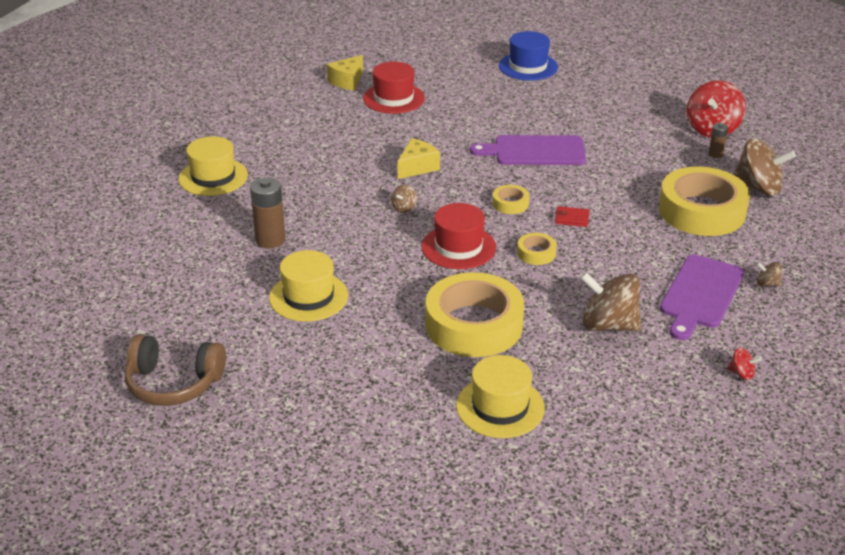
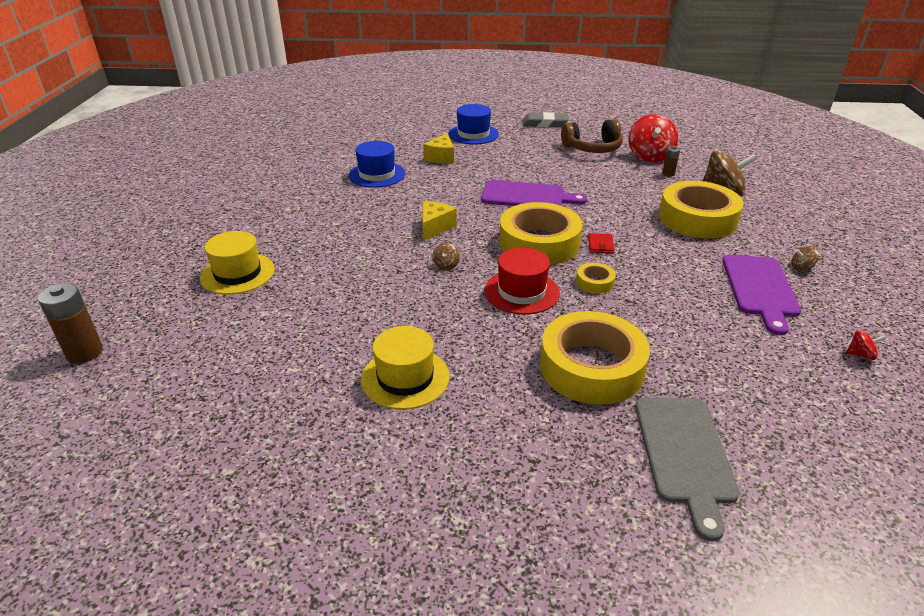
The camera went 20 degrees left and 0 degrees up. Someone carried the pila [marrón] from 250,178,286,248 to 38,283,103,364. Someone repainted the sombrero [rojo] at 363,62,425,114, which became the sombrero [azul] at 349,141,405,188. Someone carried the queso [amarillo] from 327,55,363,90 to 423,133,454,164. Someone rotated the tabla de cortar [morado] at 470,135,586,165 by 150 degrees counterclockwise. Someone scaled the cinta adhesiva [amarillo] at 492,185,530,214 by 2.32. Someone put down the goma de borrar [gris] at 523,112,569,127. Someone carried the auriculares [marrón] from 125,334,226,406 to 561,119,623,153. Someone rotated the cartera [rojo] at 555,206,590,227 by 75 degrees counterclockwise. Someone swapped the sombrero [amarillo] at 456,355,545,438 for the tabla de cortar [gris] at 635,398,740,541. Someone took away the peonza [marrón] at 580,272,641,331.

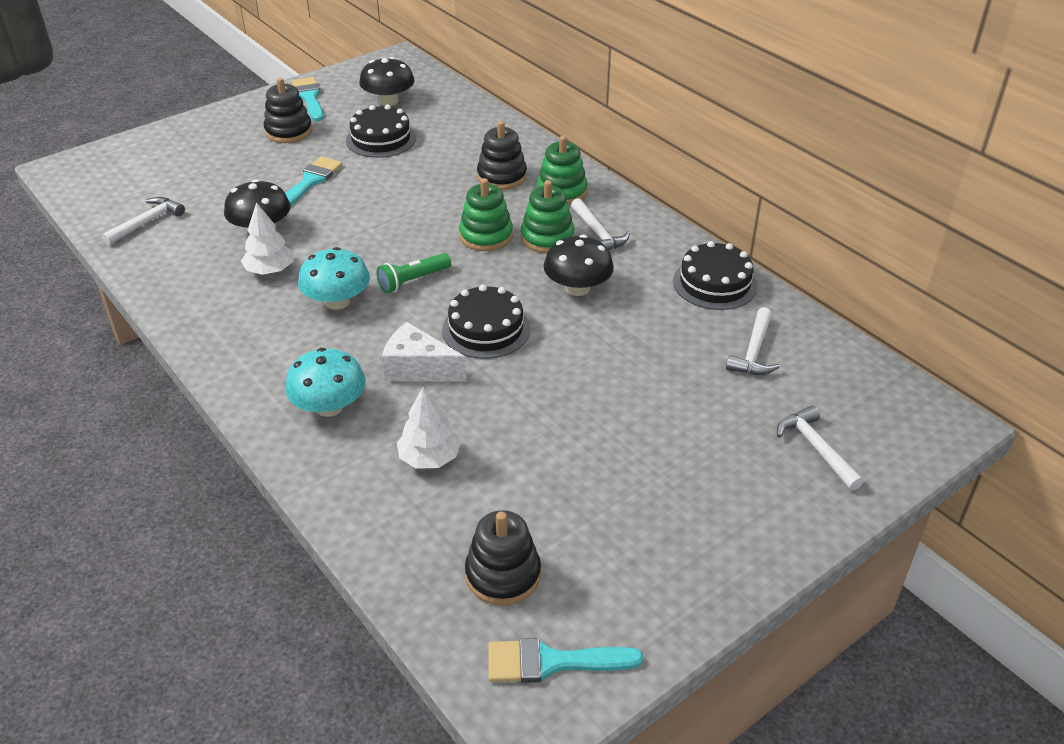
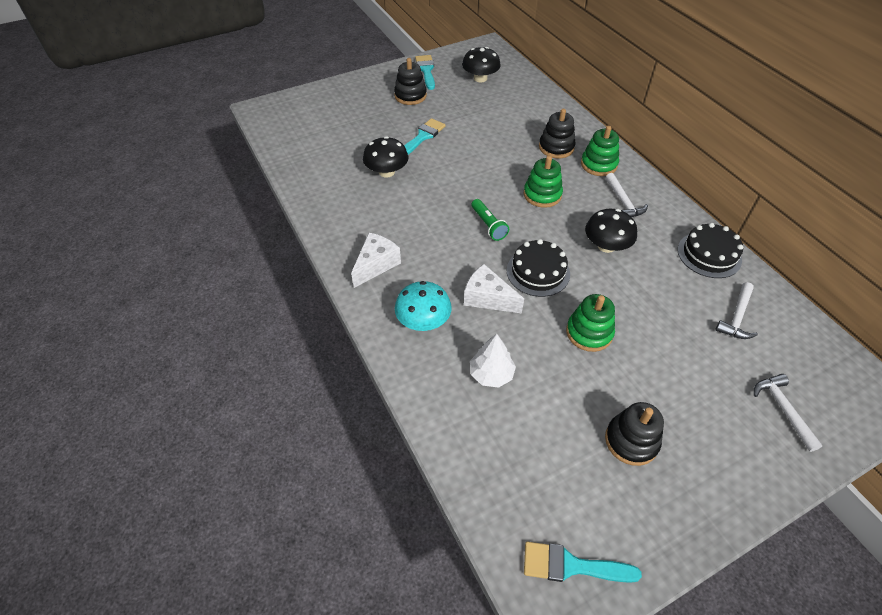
The camera went 10 degrees right and 10 degrees up. Someone put down the queso [blanco] at 351,233,401,288. Someone rotated the lámpara de mano [verde] at 376,253,451,293 by 90 degrees counterclockwise. Someone carried the juguete apilable [verde] from 521,180,575,253 to 566,294,615,352. Someone carried the juguete apilable [negro] from 465,510,541,606 to 605,402,664,466. Someone took away the martillo [blanco] at 102,197,185,246. Someone took away the árbol [blanco] at 241,202,294,275. Someone took away the seta [turquesa] at 298,247,370,310. Someone took away the tarta [negro] at 346,105,416,158.

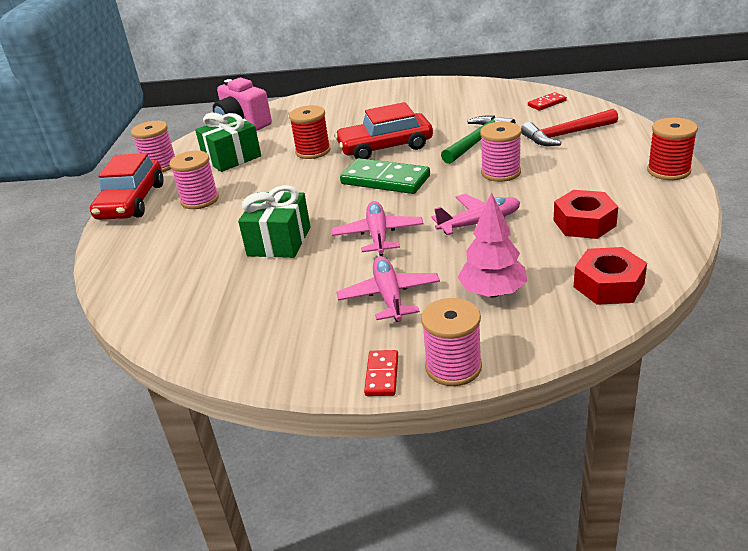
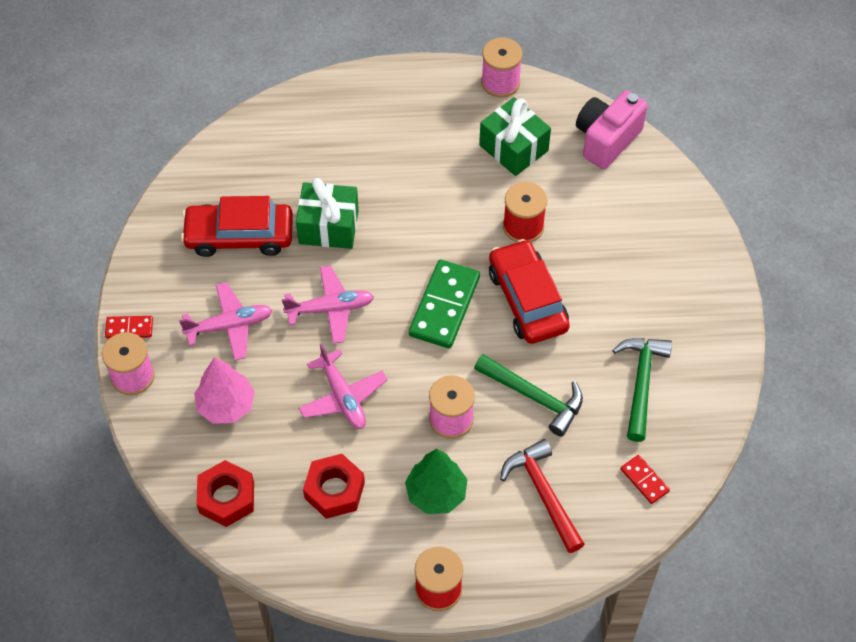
The camera went 80 degrees right and 25 degrees up. Someone carried the coche [rojo] from 90,153,163,220 to 181,196,293,257. Someone put down the árbol [verde] at 405,449,468,514. Someone put down the martillo [verde] at 613,338,672,442. Someone took away the carrete [rosa] at 169,151,219,209.

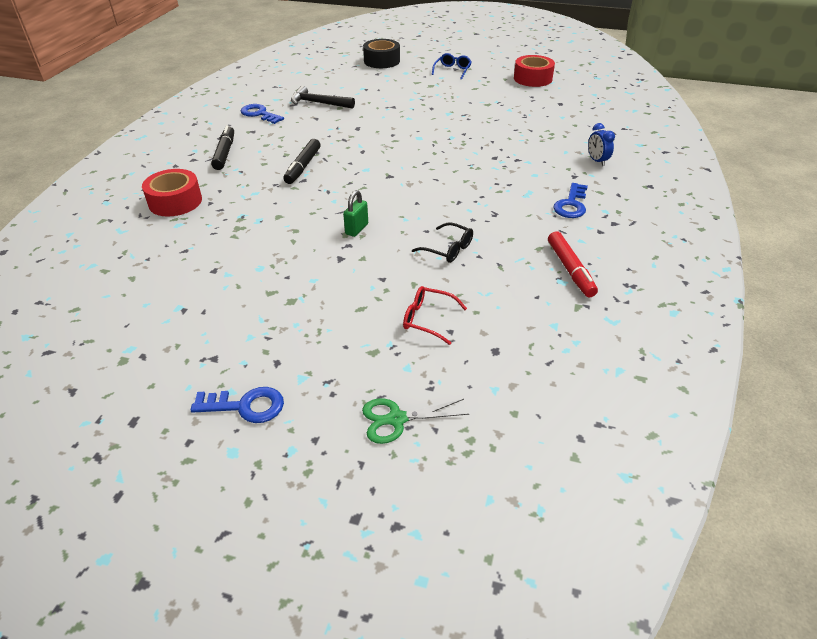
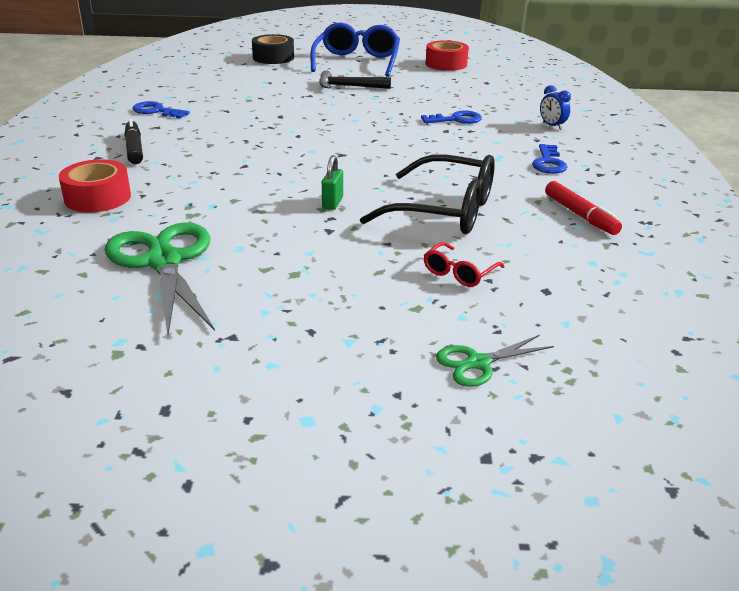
The camera went 15 degrees left and 10 degrees down. Someone put down the tijeras [verde] at 105,223,215,335. Someone scaled the gafas [azul] at 432,53,471,80 by 2.16. Someone carried the martillo [negro] from 291,86,355,109 to 319,70,391,89. Someone scaled the gafas [negro] at 412,222,473,263 by 2.16. Someone carried the llave [azul] from 191,387,284,423 to 421,110,482,124. Someone rotated the gafas [rojo] at 403,286,467,345 by 60 degrees counterclockwise. Someone took away the rotulador [negro] at 283,139,321,184.

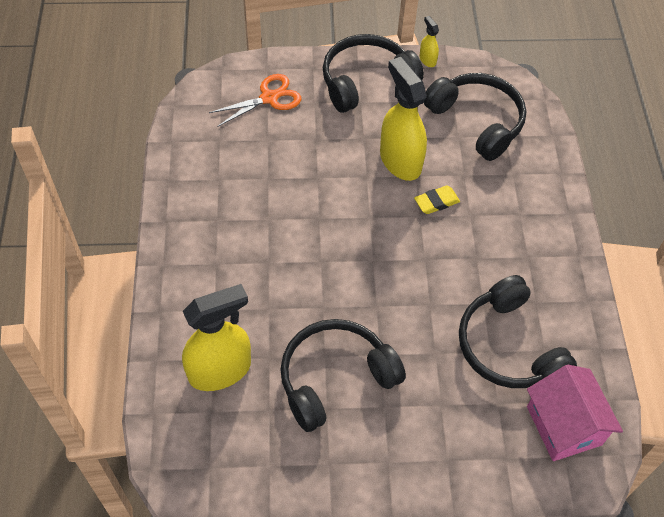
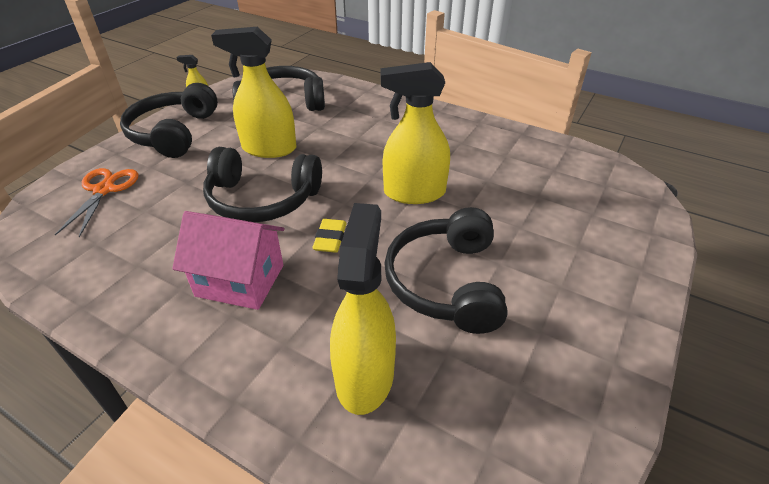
The camera went 55 degrees left and 15 degrees down. Someone carried the casa [rosa] from 527,365,623,461 to 172,211,285,310. Someone carried the auriculares [negro] from 459,275,577,388 to 203,147,322,223. Someone carried the goma de borrar [amarillo] from 414,186,460,214 to 312,219,347,253. Someone put down the pulverizador [amarillo] at 381,62,450,204.

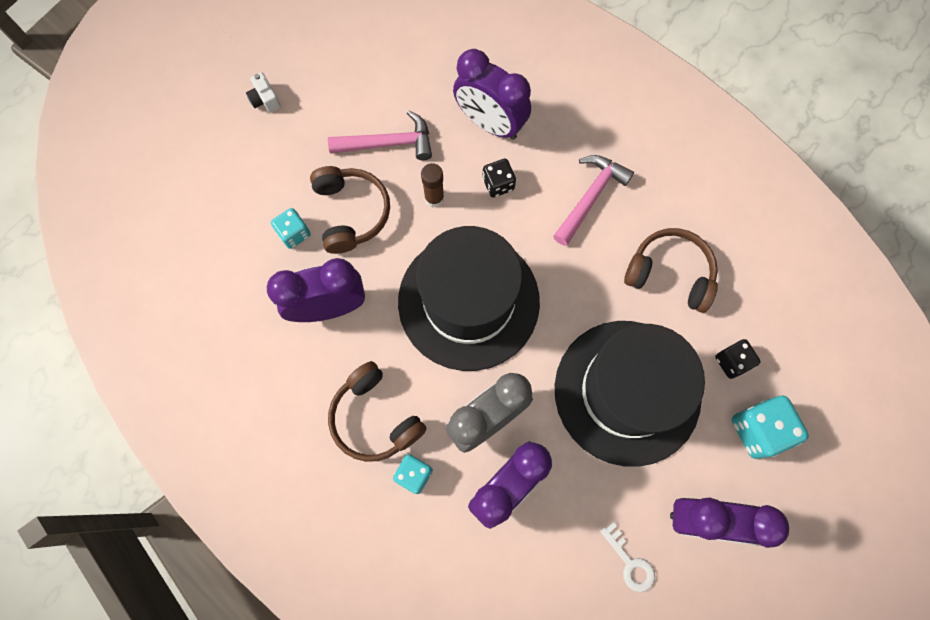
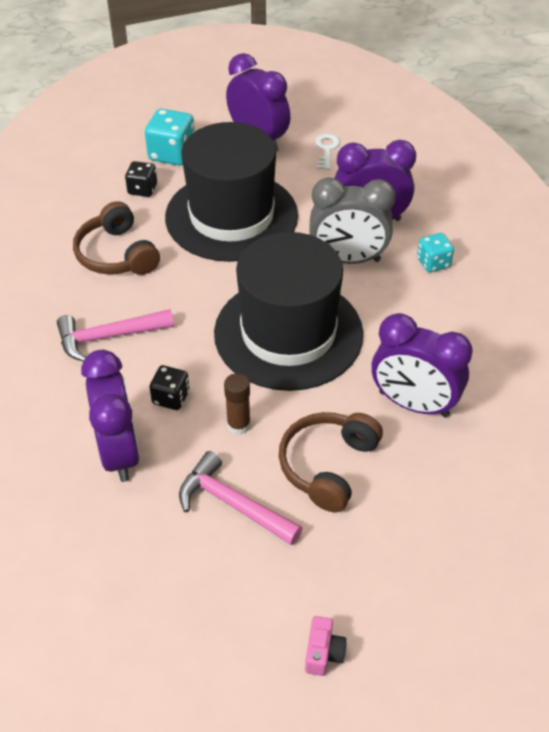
The camera went 140 degrees left and 25 degrees down. Someone repainted the cámara [blanco] at 246,72,281,113, which became the cámara [rosa] at 305,616,347,676. Someone took away the dado [turquesa] at 271,208,311,249. Someone took away the auriculares [marrón] at 328,361,427,462.

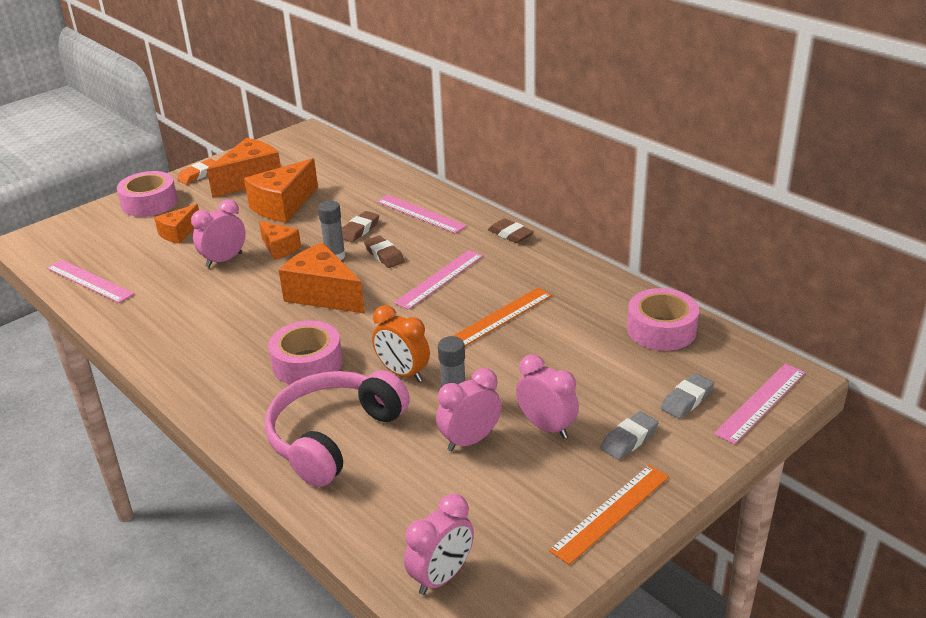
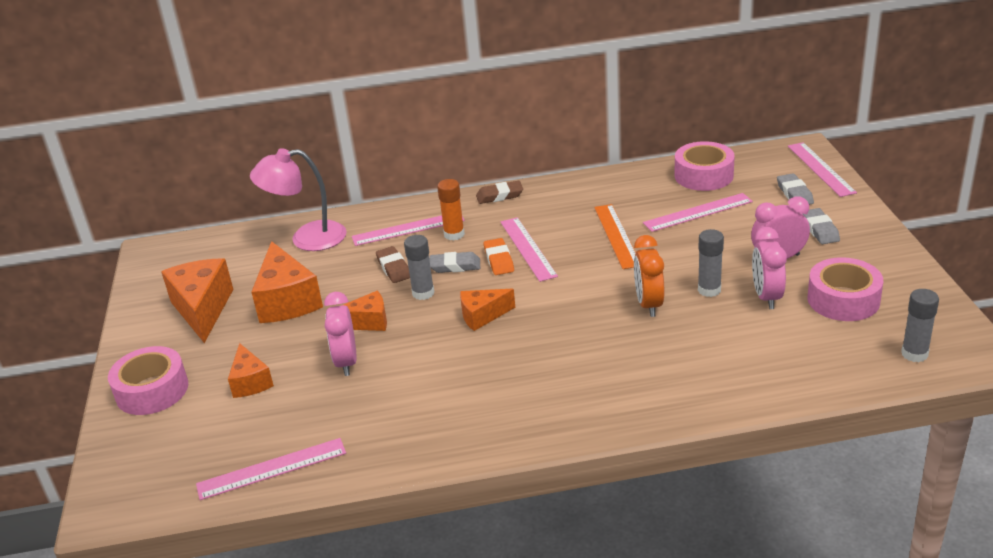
The camera went 55 degrees left and 0 degrees up. Someone put down the lámpara [rosa] at 250,148,346,251. Someone repainted the goma de borrar [marrón] at 364,235,405,268, which became the goma de borrar [gris] at 429,252,480,273. Someone put down the barra de pegamento [naranja] at 437,179,465,241. Someone scaled the queso [naranja] at 279,243,365,314 by 0.58. Someone carried the goma de borrar [naranja] from 177,159,216,184 to 484,238,514,275. Someone rotated the despertador [naranja] at 372,305,430,382 by 105 degrees clockwise. Someone put down the regla [rosa] at 643,193,753,232. Someone carried the cinta adhesiva [rosa] from 268,320,343,384 to 807,257,883,321. Someone swapped the despertador [rosa] at 404,494,474,595 for the barra de pegamento [gris] at 901,289,939,362. Someone took away the auriculares [rosa] at 265,370,410,487. Someone took away the regla [naranja] at 549,465,669,565.

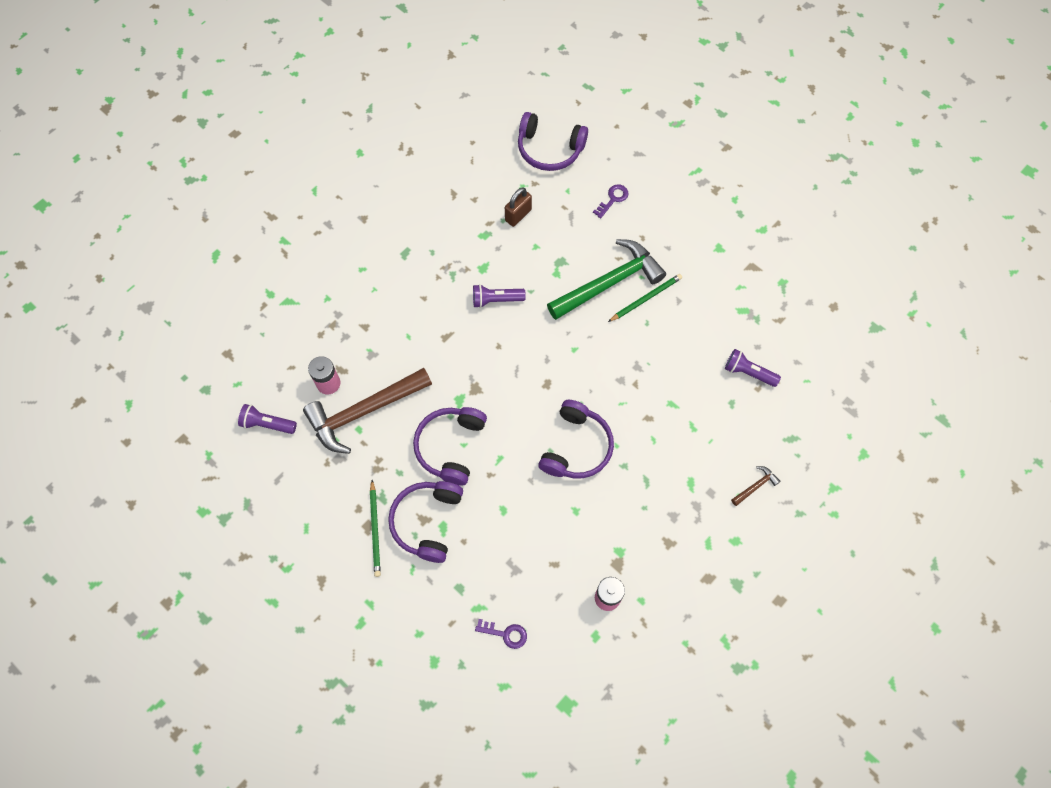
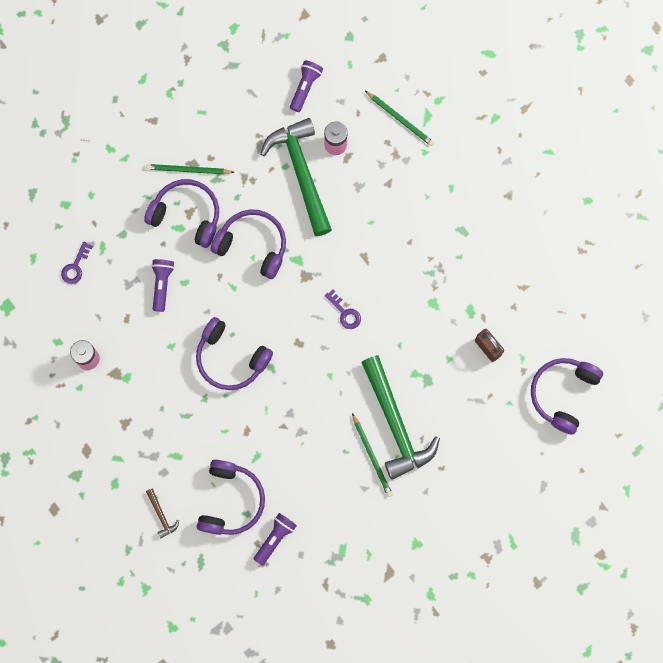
The camera went 100 degrees right and 10 degrees up. Someone carried the lámpara de mano [morado] from 473,284,526,308 to 151,259,174,312. Someone put down the auriculares [morado] at 197,460,265,535. Someone repainted the martillo [marrón] at 303,368,432,454, which became the martillo [verde] at 260,118,332,236. Someone carried the llave [morado] from 593,184,628,218 to 325,289,361,329. Someone put down the lápiz [verde] at 365,91,434,146.

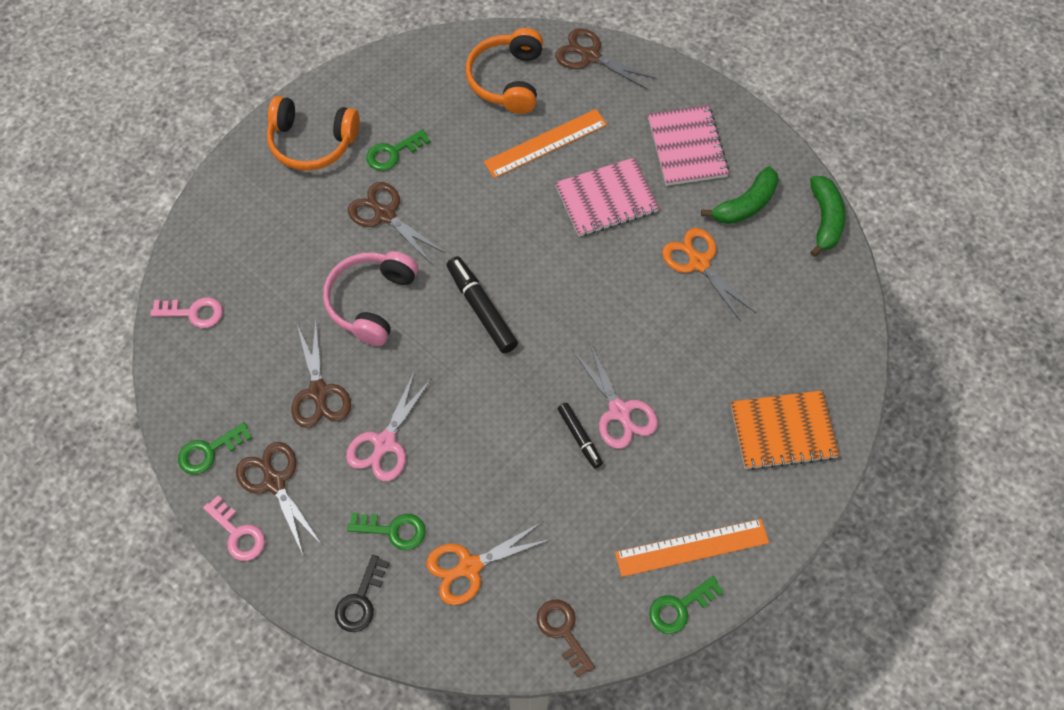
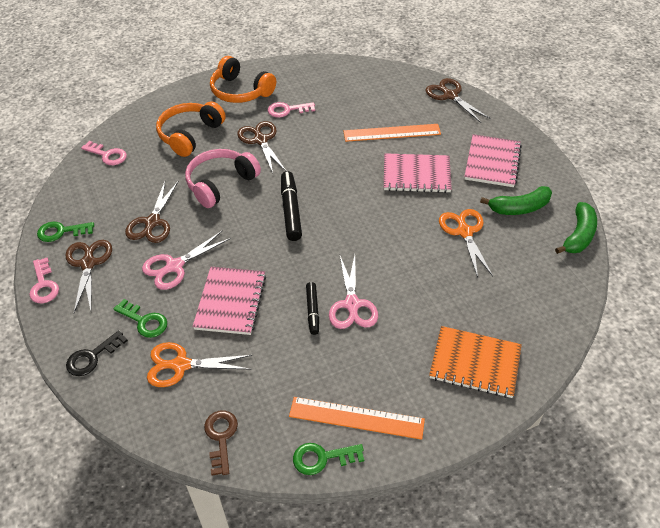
The camera went 25 degrees right and 15 degrees down. Someone carried the auriculares [naranja] from 466,28,543,114 to 156,102,226,157. Someone put down the cuaderno [rosa] at 192,267,266,335. Someone repainted the llave [verde] at 366,129,431,171, which became the llave [rosa] at 268,102,315,118.

